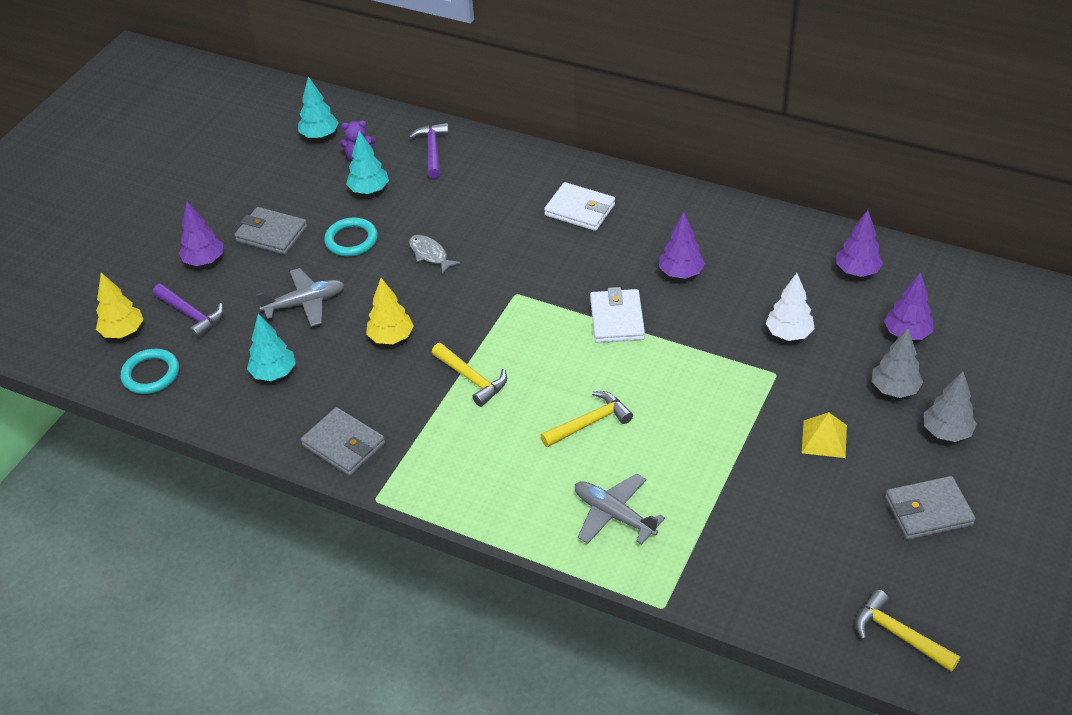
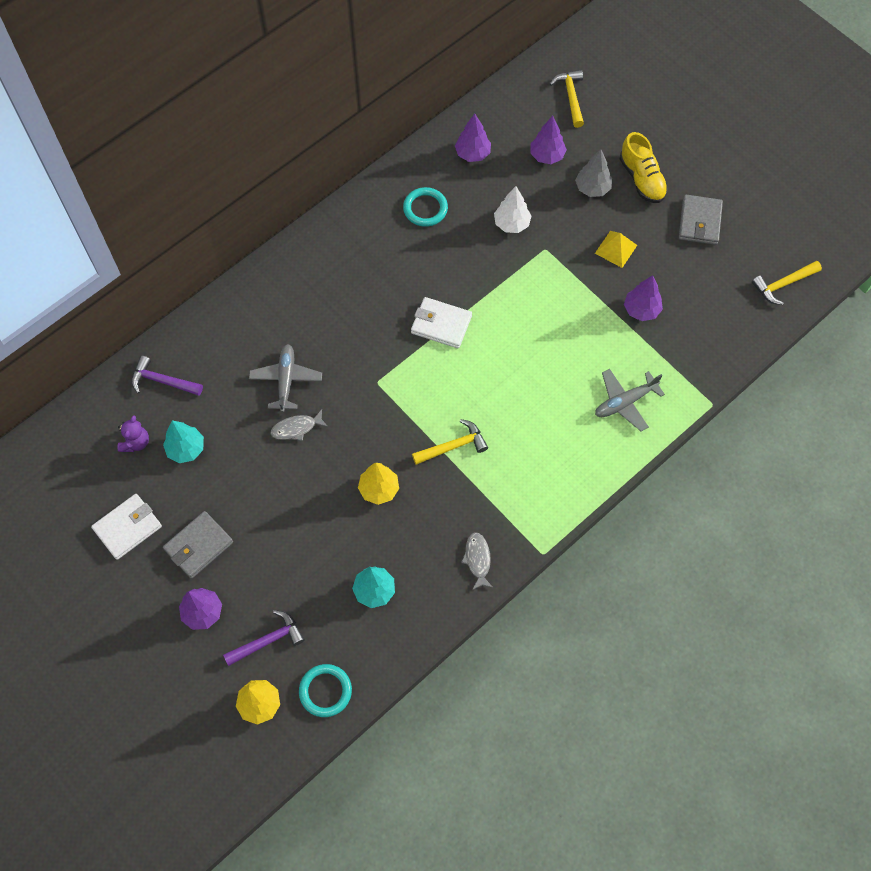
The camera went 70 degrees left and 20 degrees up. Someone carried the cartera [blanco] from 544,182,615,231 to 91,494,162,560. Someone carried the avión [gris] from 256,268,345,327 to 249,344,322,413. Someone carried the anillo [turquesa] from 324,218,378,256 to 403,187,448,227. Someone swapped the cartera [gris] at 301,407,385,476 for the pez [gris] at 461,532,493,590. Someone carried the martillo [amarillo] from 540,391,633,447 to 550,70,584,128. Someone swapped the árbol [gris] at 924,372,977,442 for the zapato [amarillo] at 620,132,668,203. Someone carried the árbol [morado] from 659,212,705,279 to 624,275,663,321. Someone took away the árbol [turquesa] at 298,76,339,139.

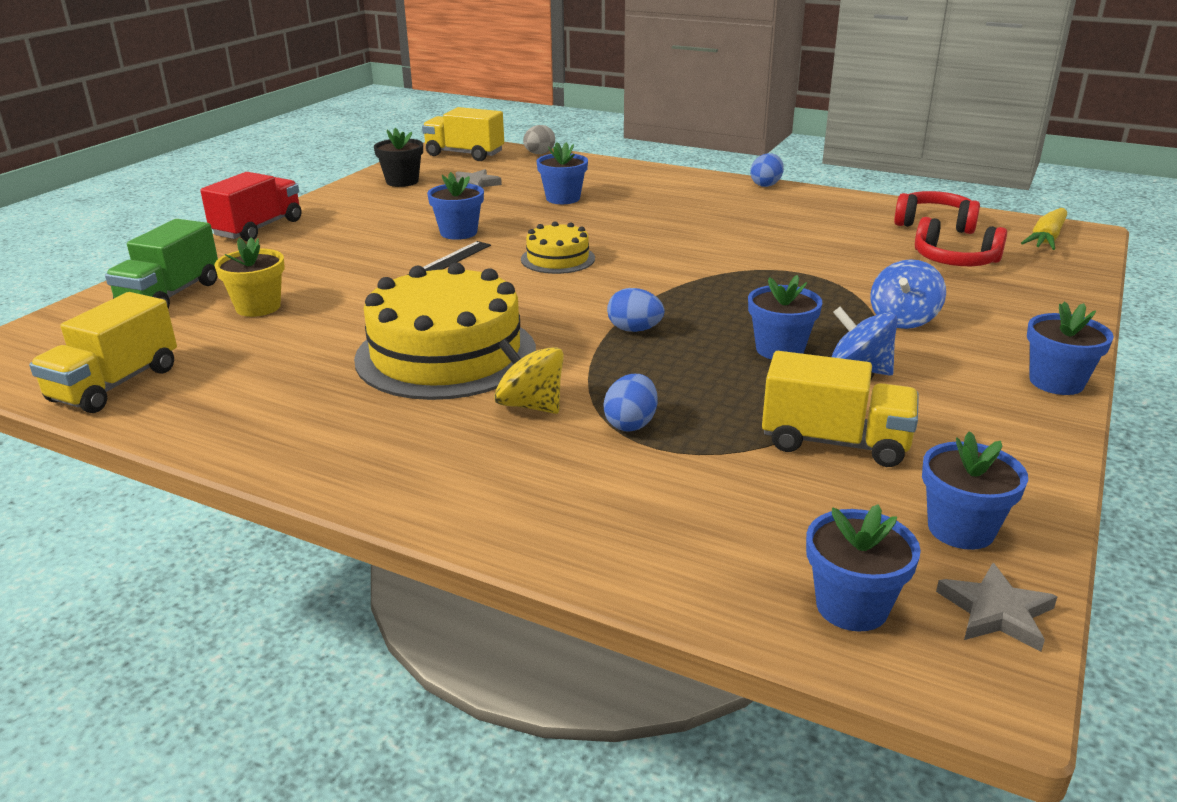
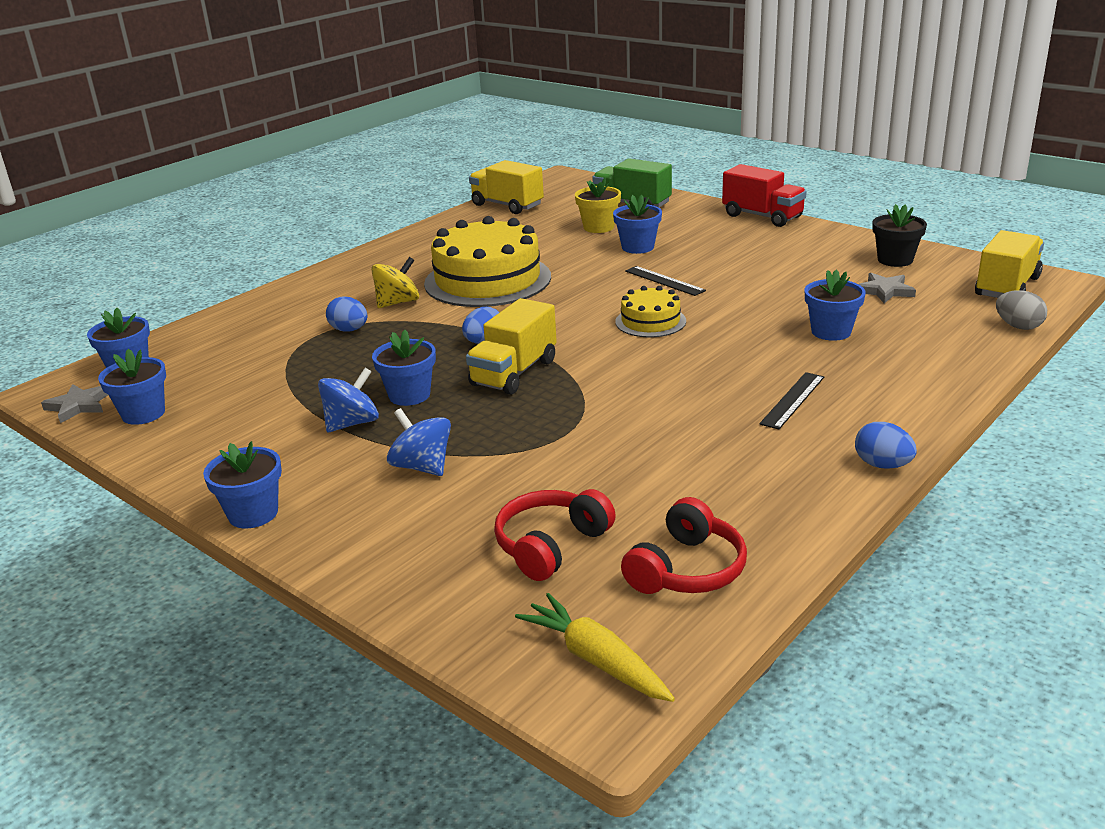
The camera went 105 degrees right and 0 degrees up. Someone carried the camión [amarillo] from 762,351,919,467 to 466,298,557,395. Someone carried the maceta [azul] from 427,172,484,240 to 613,195,662,254. Someone put down the regla [negro] at 759,372,824,430.

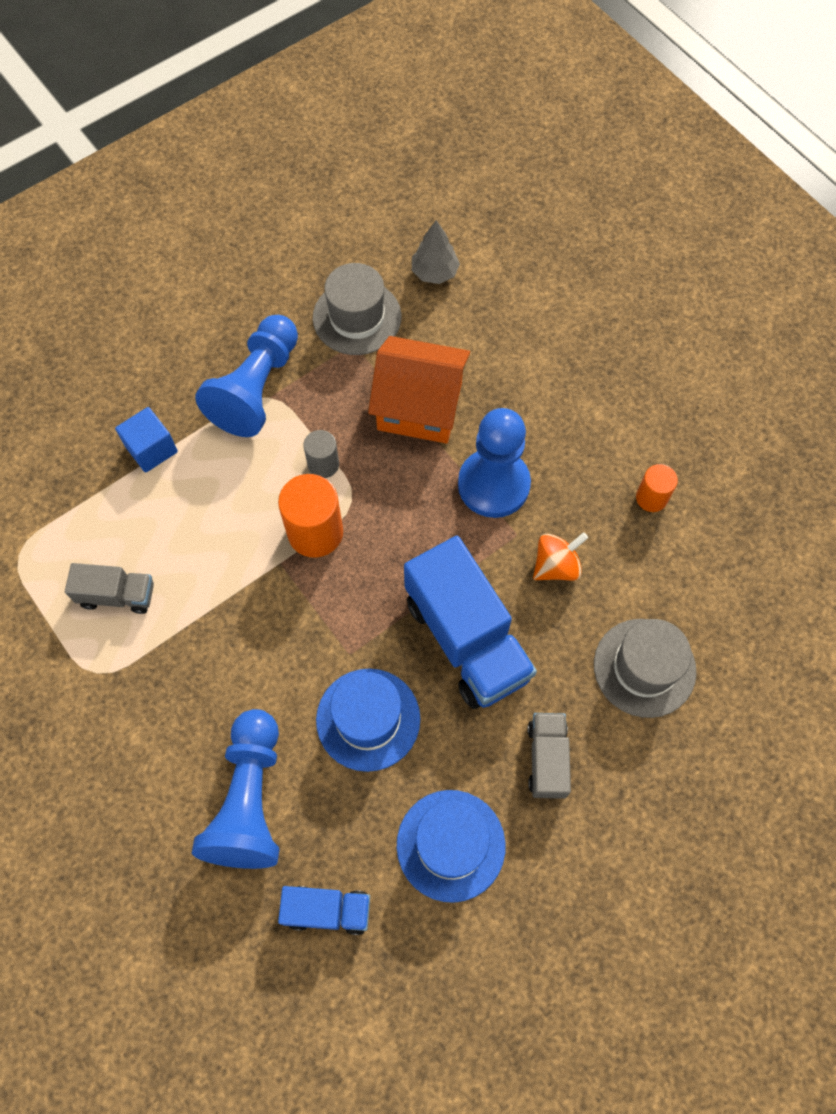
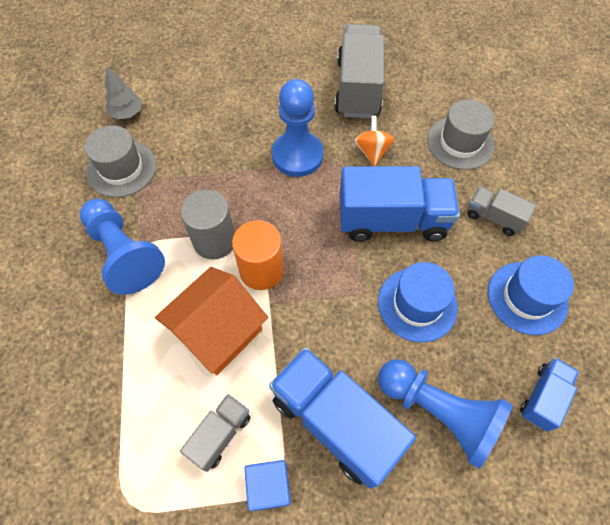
The camera went 60 degrees left and 5 degrees down. Someone carried the casa [naranja] from 368,336,470,444 to 155,267,268,375. Someone scaled the cilindro [gris] at 303,430,339,478 by 1.72. Someone carried the cubo [azul] from 115,407,178,473 to 244,460,291,511. Someone put down the camión [azul] at 269,347,416,489. Someone swapped the cilindro [naranja] at 636,464,678,512 for the camión [gris] at 335,24,384,118.

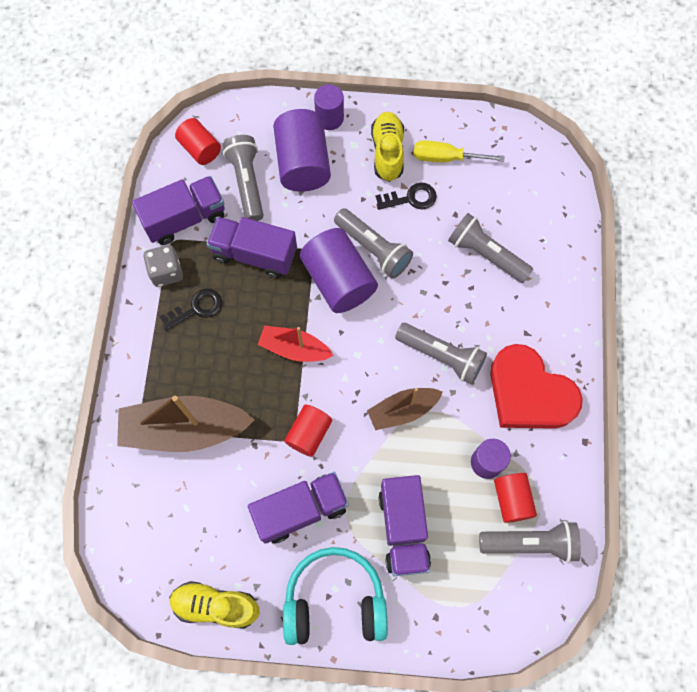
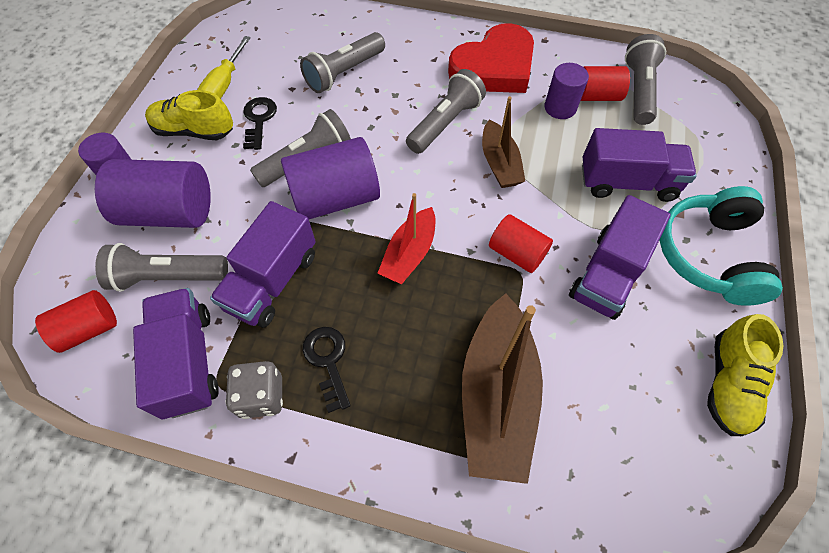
The camera went 80 degrees left and 10 degrees down. Someone rotated the camión [morado] at 248,472,349,544 by 135 degrees counterclockwise.

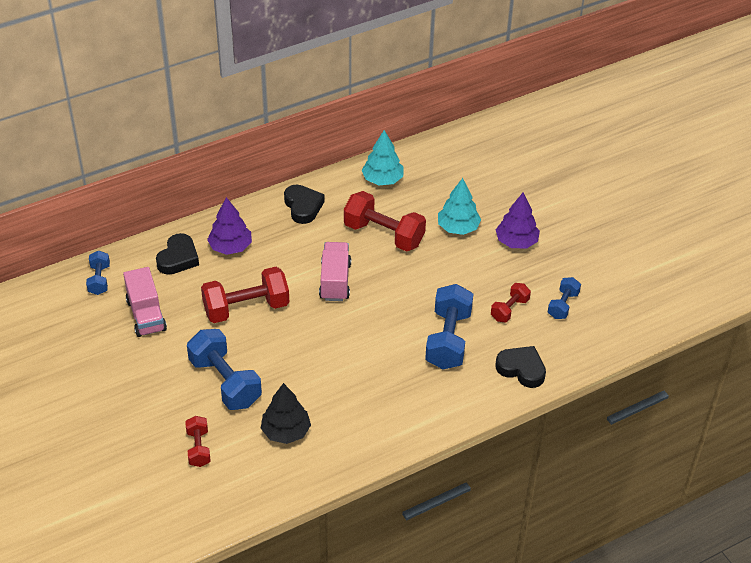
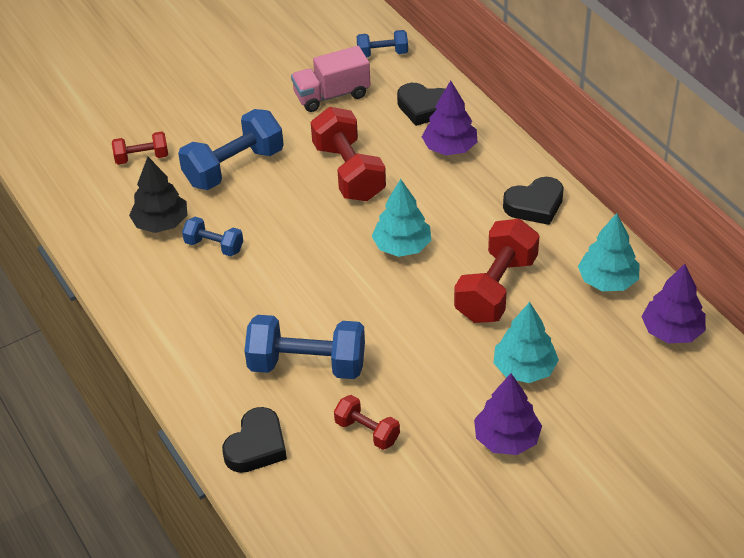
The camera went 90 degrees right and 0 degrees up. Someone carried the mancuerna [azul] from 548,277,581,319 to 182,217,243,256. Someone swapped the camión [rosa] at 319,242,351,301 for the árbol [turquesa] at 371,179,432,257. Someone put down the árbol [morado] at 641,264,706,343.

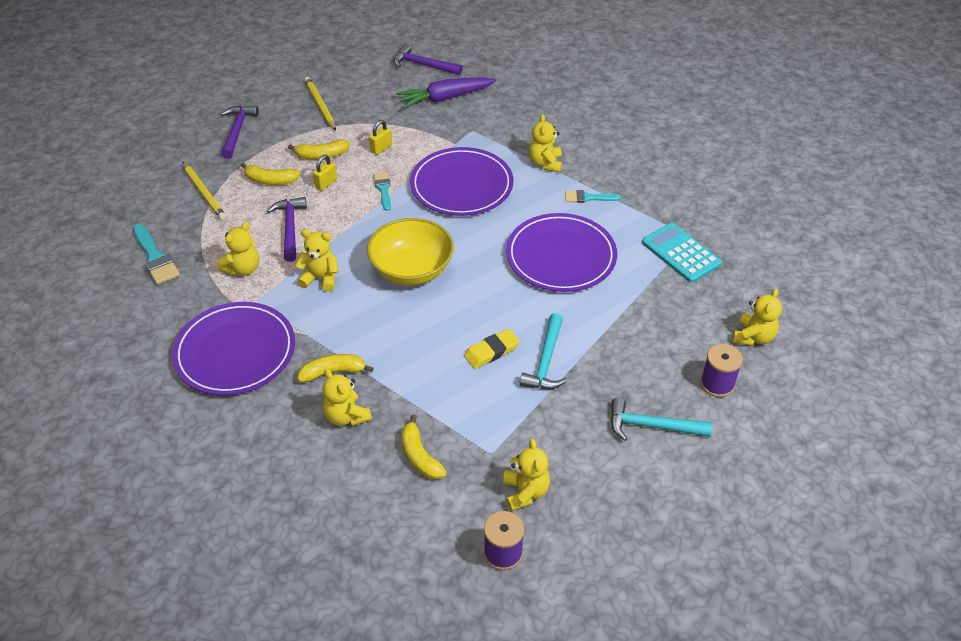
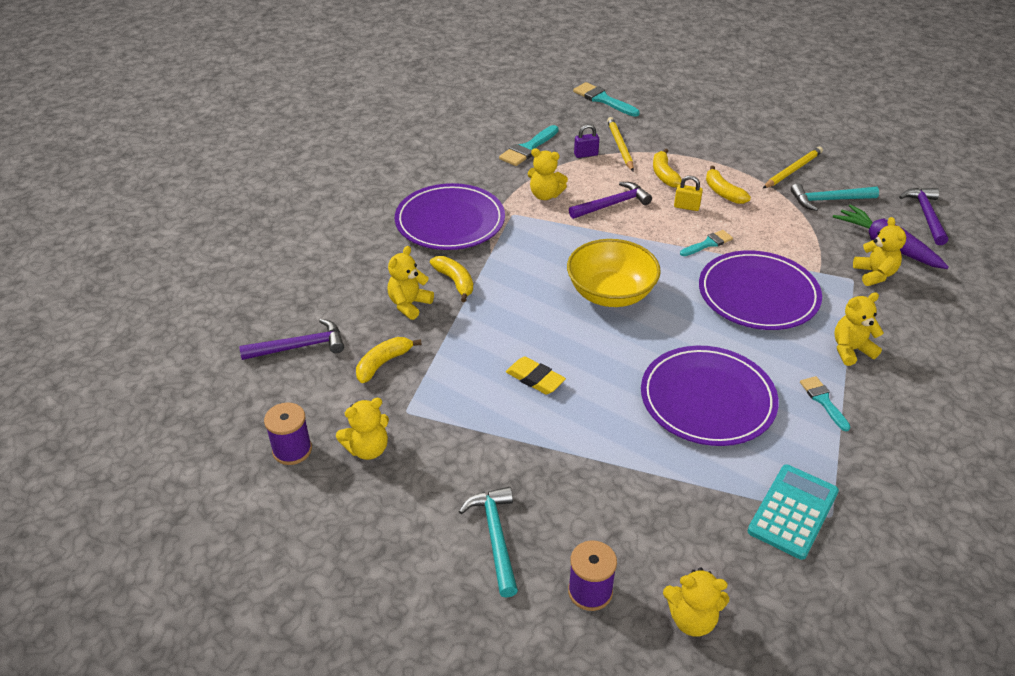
The camera went 70 degrees right and 5 degrees down. Someone carried the martillo [morado] from 221,105,259,159 to 239,319,344,360. Someone put down the pincel [turquesa] at 573,82,640,117. Someone put down the candado [morado] at 574,124,599,158. Someone rotated the lápiz [amarillo] at 183,162,227,221 by 135 degrees clockwise. Someone carried the martillo [turquesa] from 519,313,567,389 to 791,183,879,211. Someone carried the osito [amarillo] from 295,230,338,292 to 853,217,906,286. Someone took away the candado [amarillo] at 369,120,392,155.

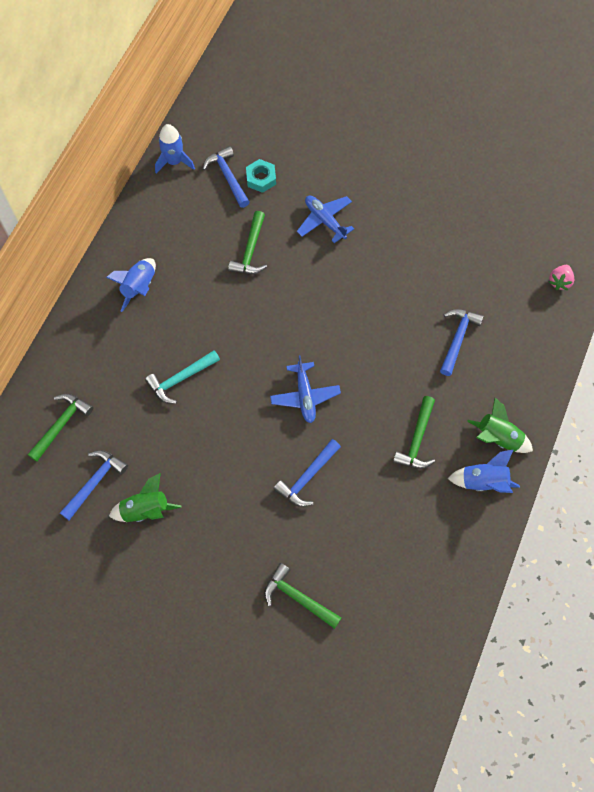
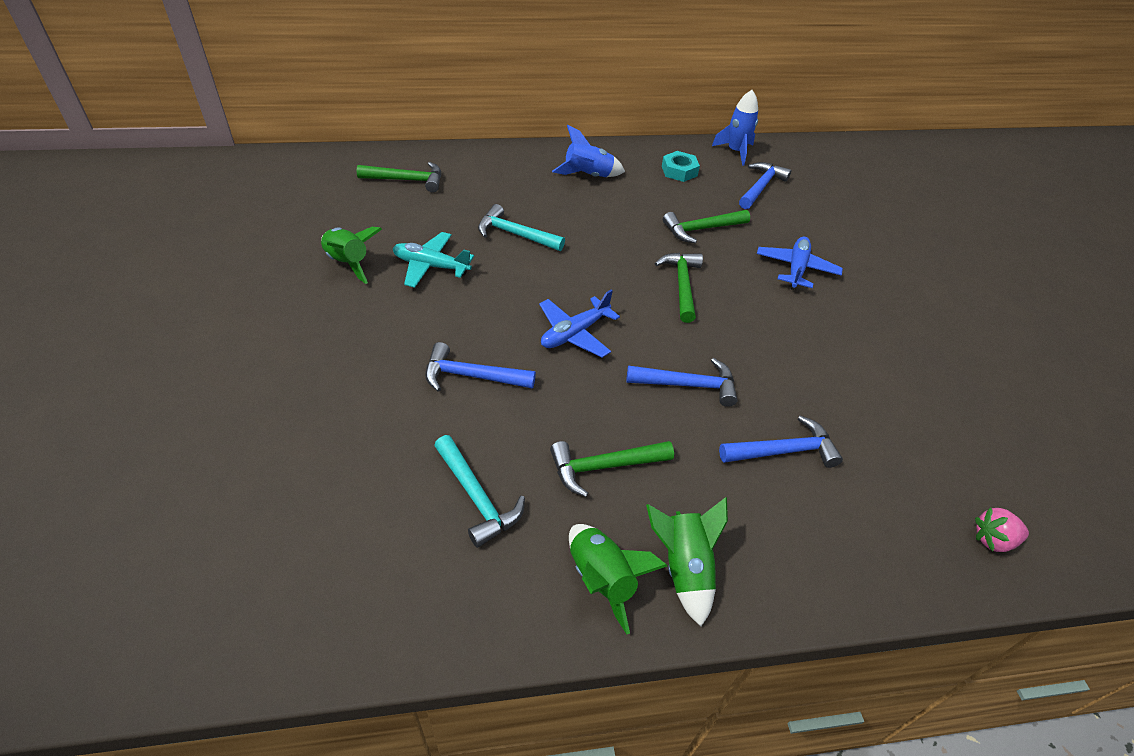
The camera went 55 degrees right and 20 degrees down. Someone put down the avión [turquesa] at 393,232,474,288. Someone put down the martillo [turquesa] at 434,435,525,548. Someone repainted the cohete [azul] at 448,449,520,493, which became the cohete [verde] at 569,524,667,634. Someone carried the martillo [azul] from 60,450,128,520 to 627,358,738,407. Someone carried the martillo [verde] from 264,563,341,629 to 654,253,703,323. Someone carried the tuerca [turquesa] from 246,159,276,193 to 662,151,700,182.

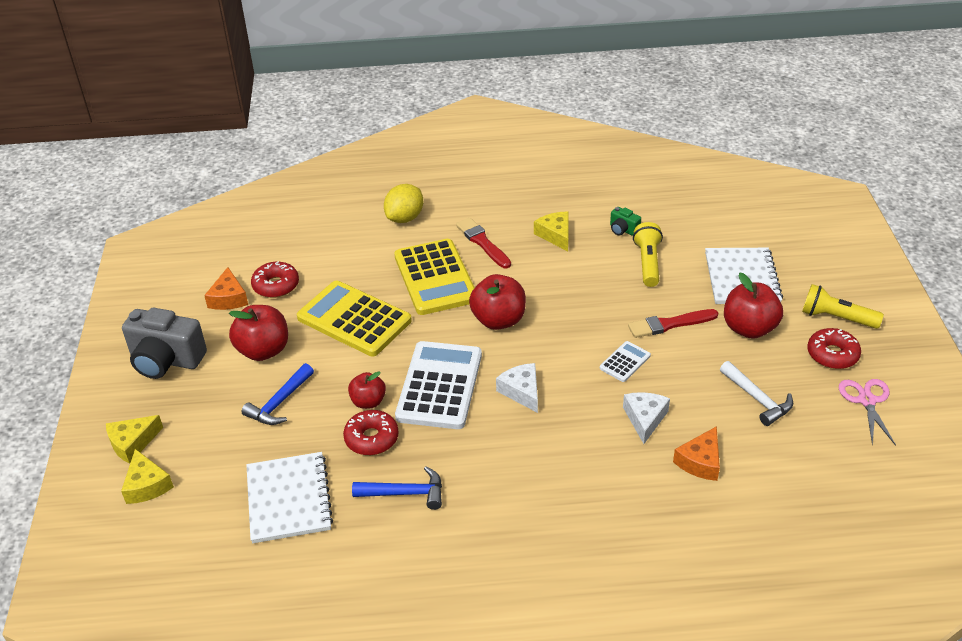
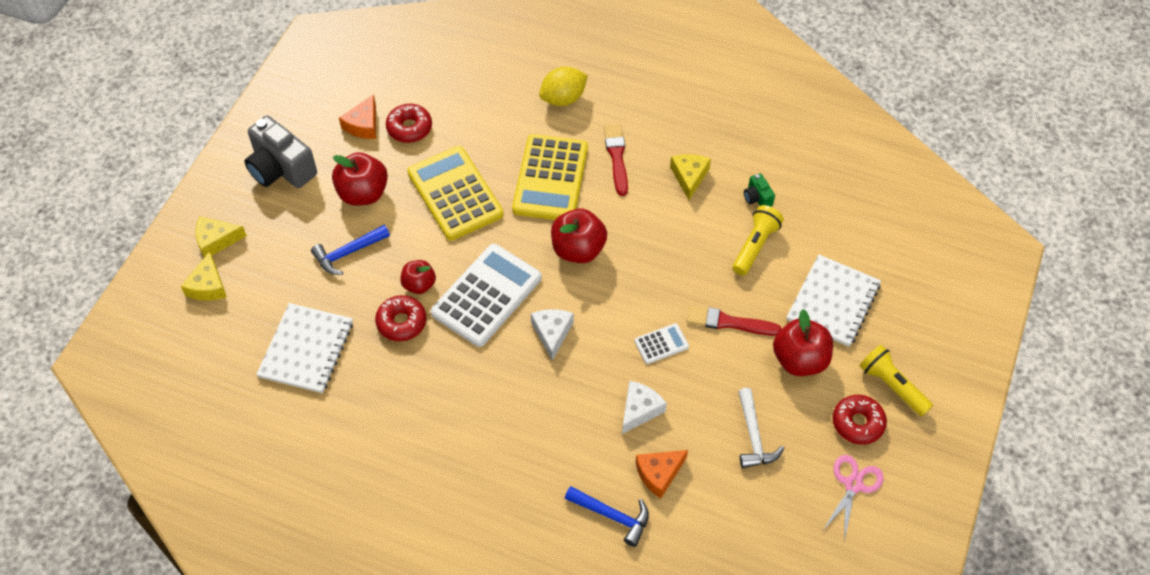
The camera went 25 degrees right and 15 degrees up. Someone carried the martillo [azul] from 352,466,442,510 to 565,486,649,547.

